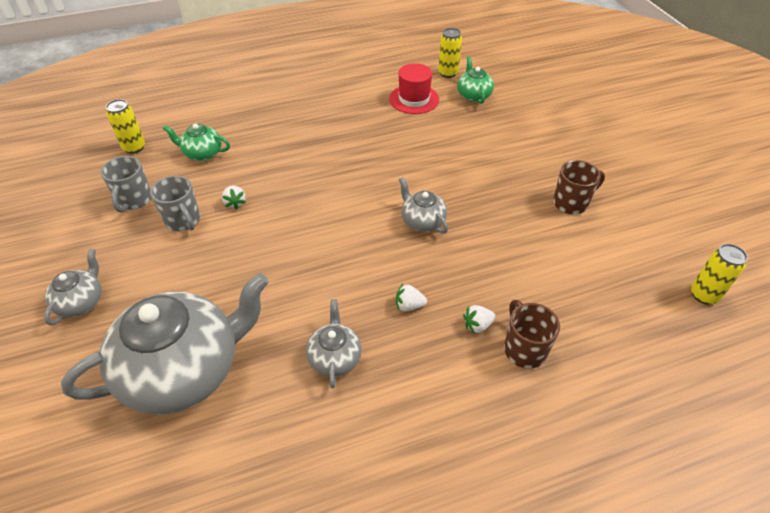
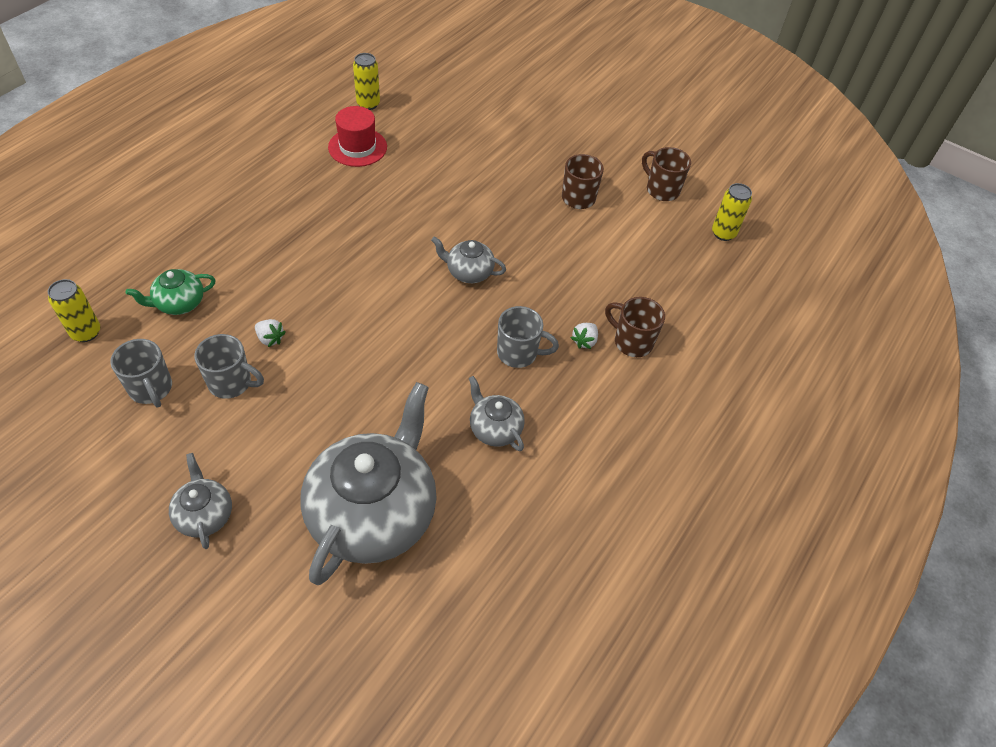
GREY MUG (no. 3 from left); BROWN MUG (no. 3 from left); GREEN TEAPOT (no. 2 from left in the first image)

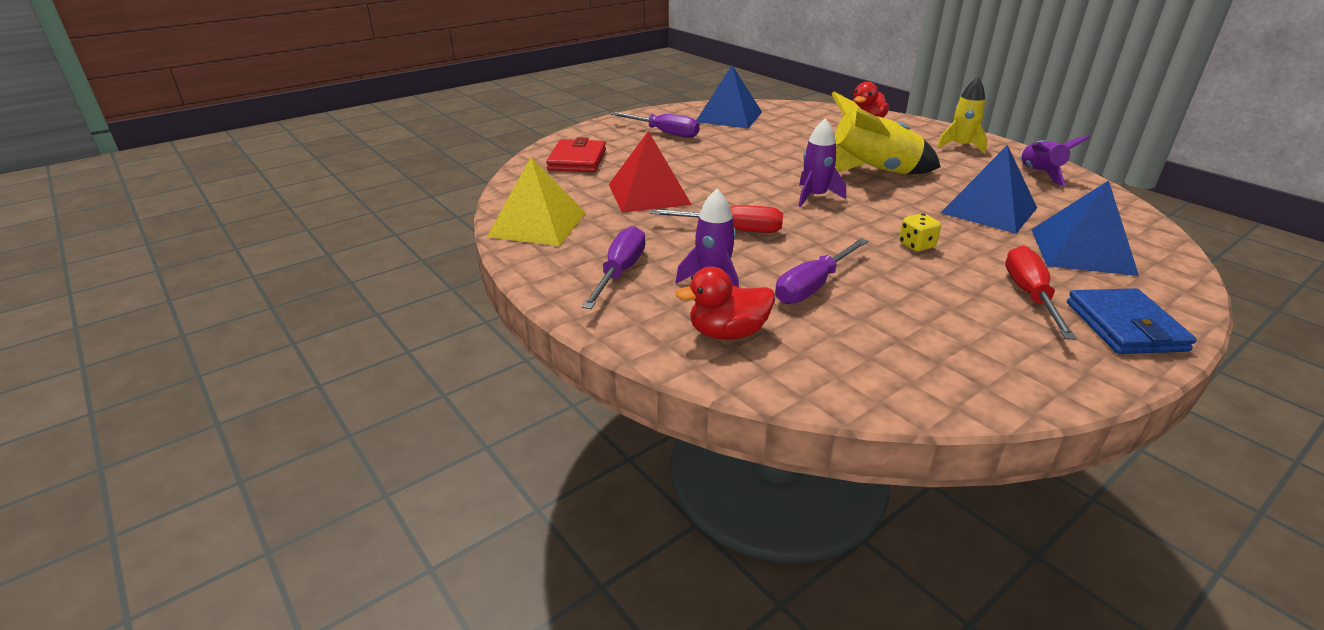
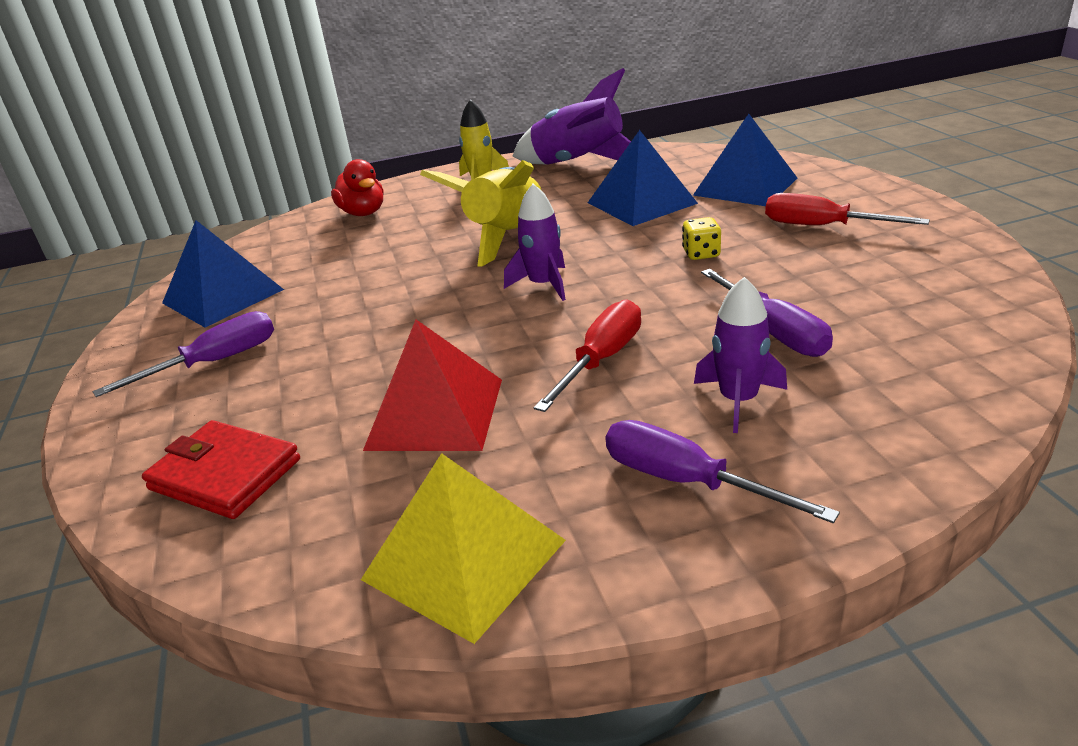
PURPLE ROCKET (no. 2 from left); RED DUCK (no. 1 from left in the first image); BLUE WALLET

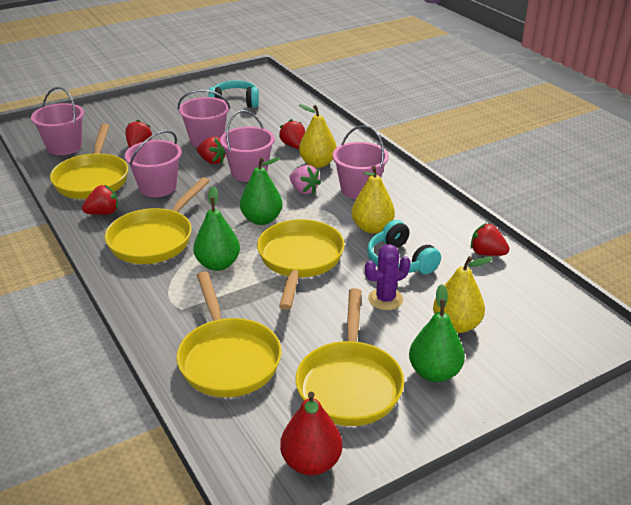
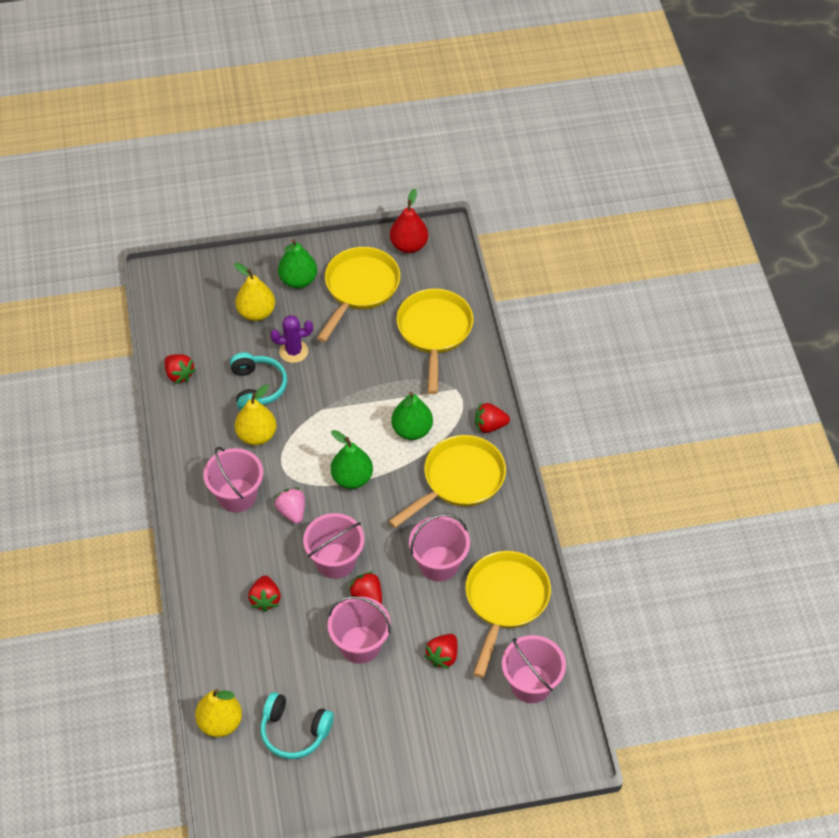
YELLOW PEAR (no. 1 from left); RED STRAWBERRY (no. 5 from left); YELLOW PAN (no. 4 from left in the first image)

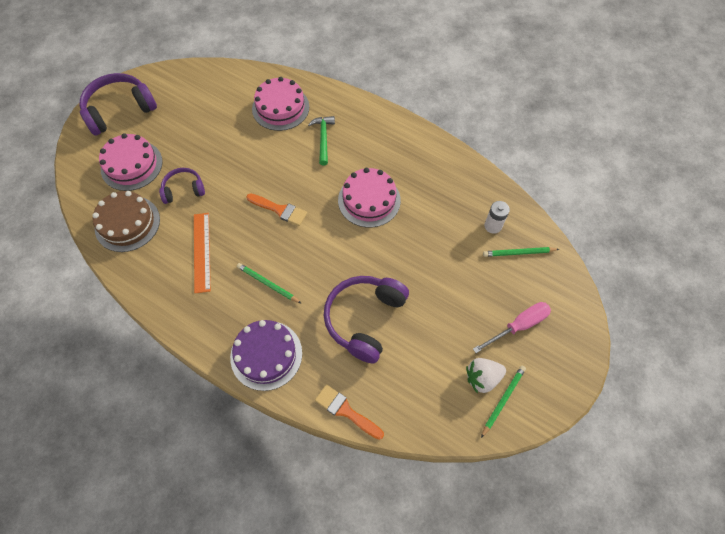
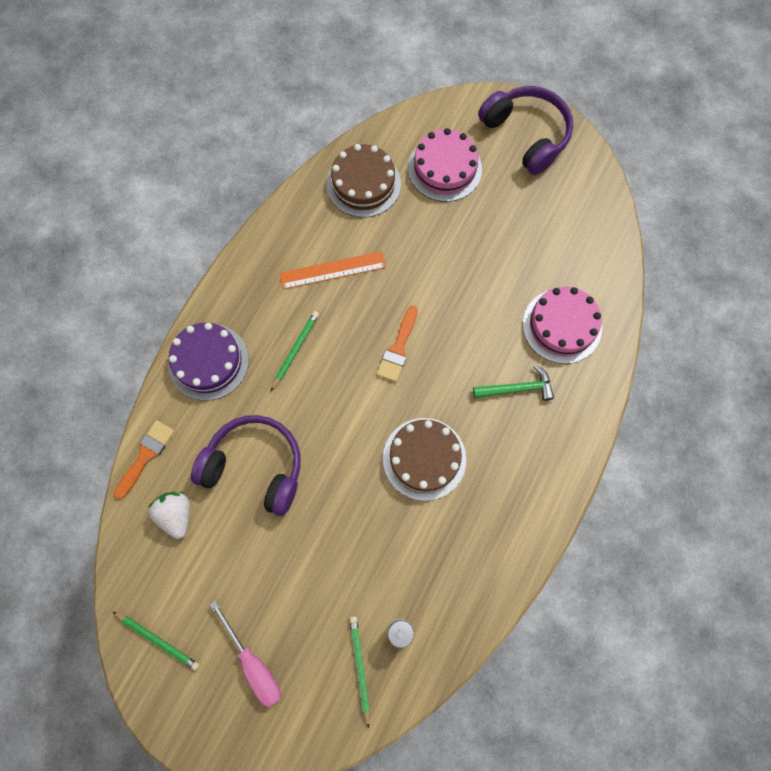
WHITE STRAWBERRY; BROWN CAKE (no. 2 from left); PURPLE HEADPHONES (no. 2 from left in the first image)

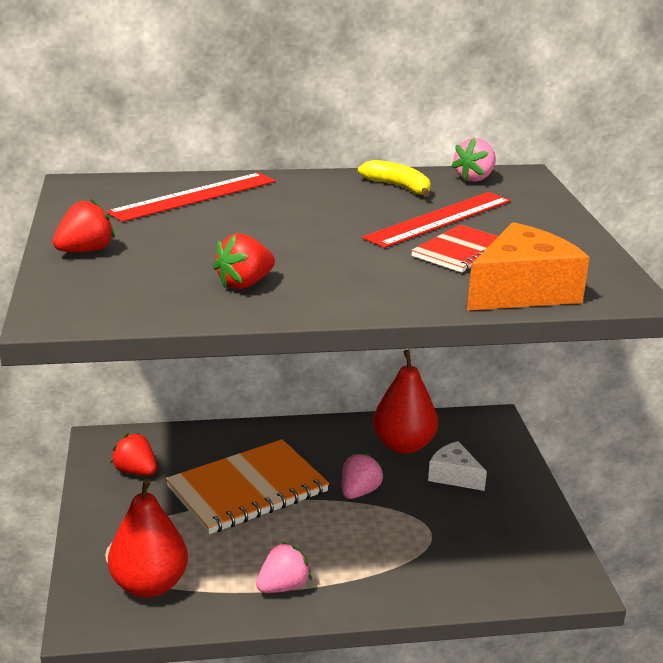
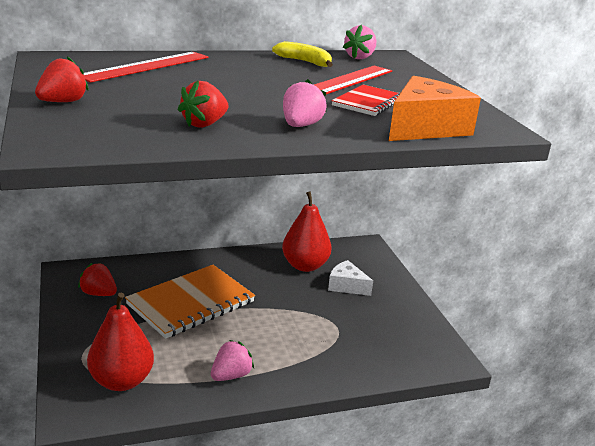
PINK STRAWBERRY (no. 2 from left)

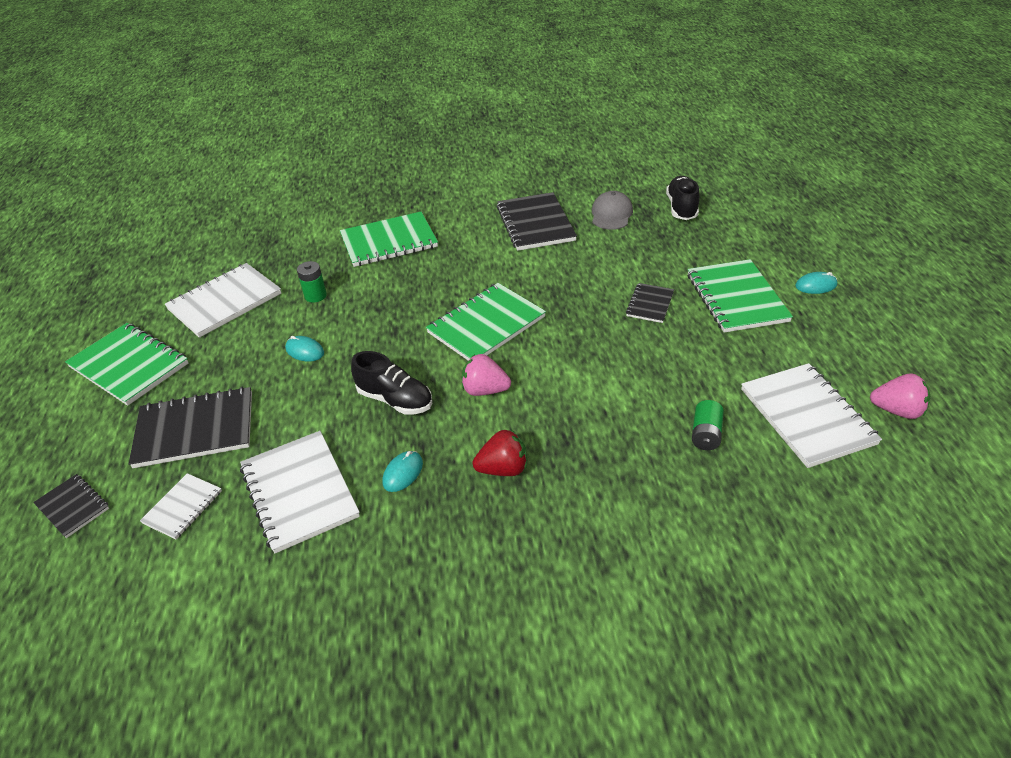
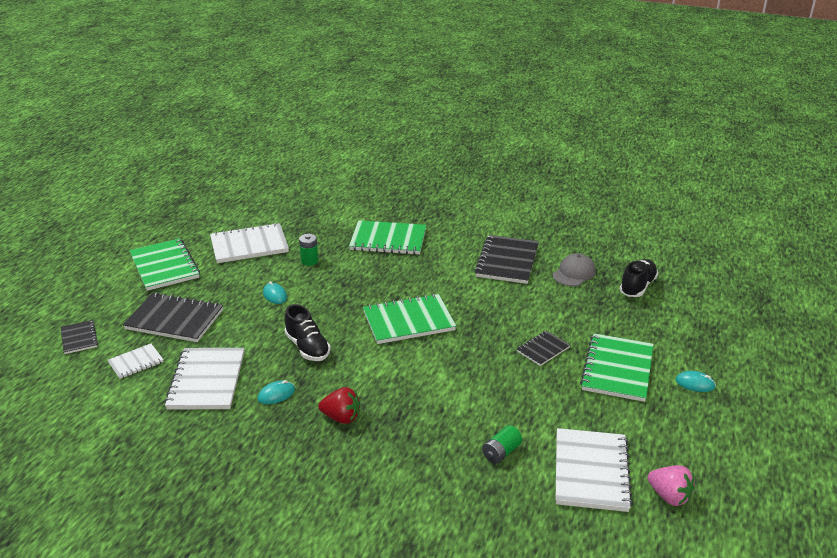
PINK STRAWBERRY (no. 1 from left in the first image)

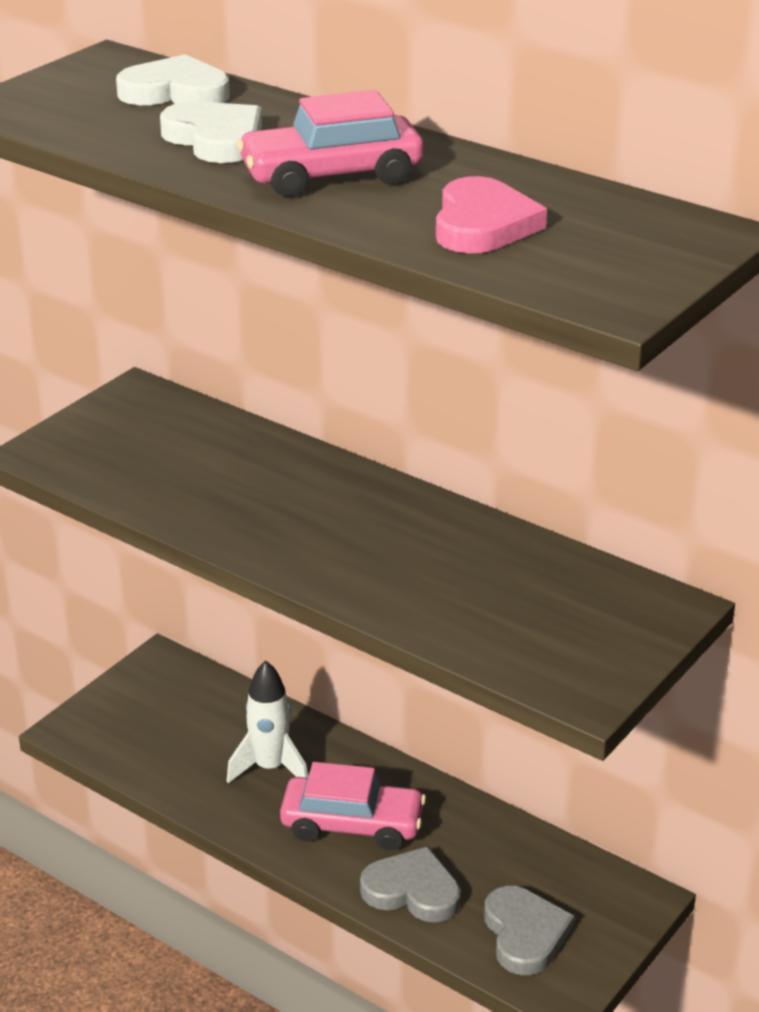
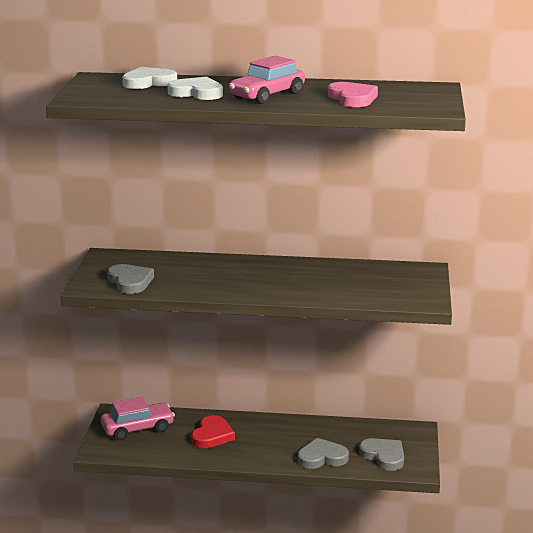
PINK CAR (no. 1 from left); GREY HEART (no. 1 from left); RED HEART

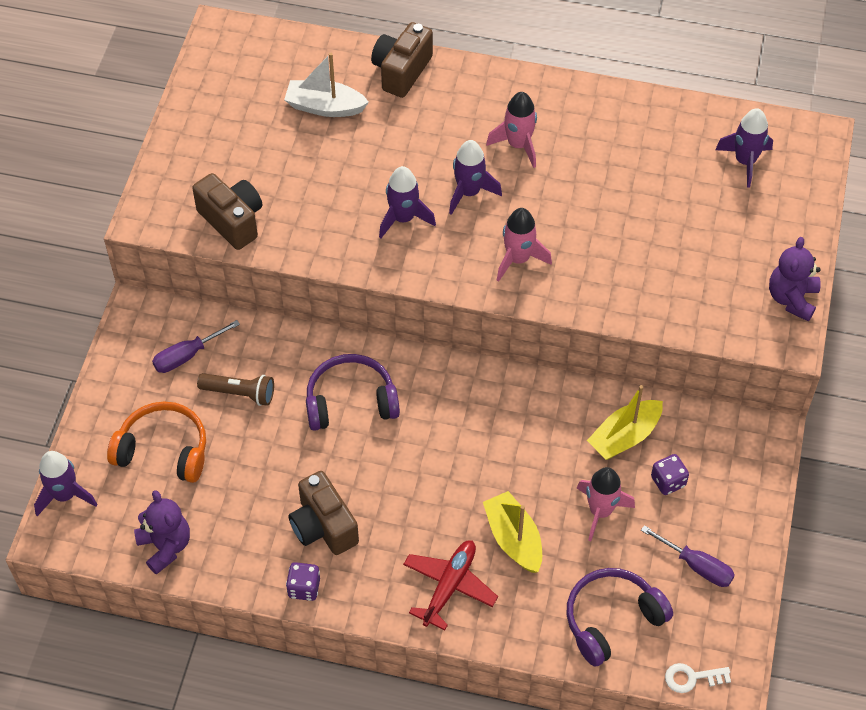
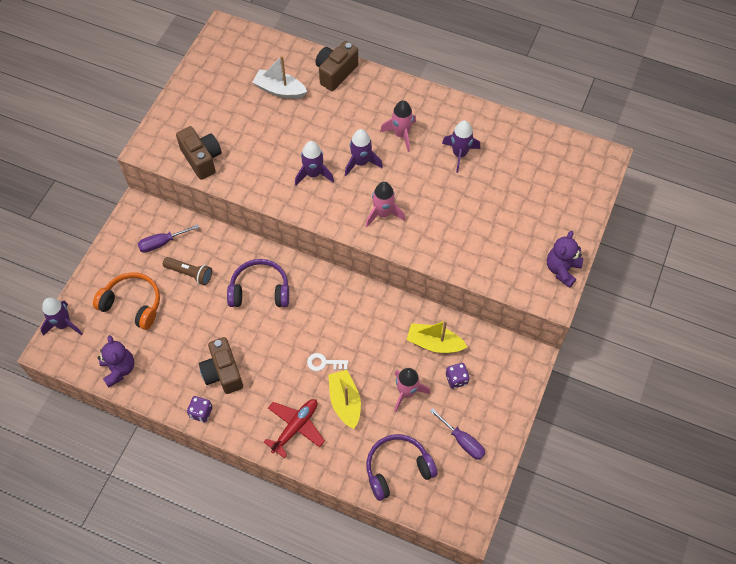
WHITE KEY; YELLOW BOAT (no. 2 from left); PURPLE ROCKET (no. 4 from left)

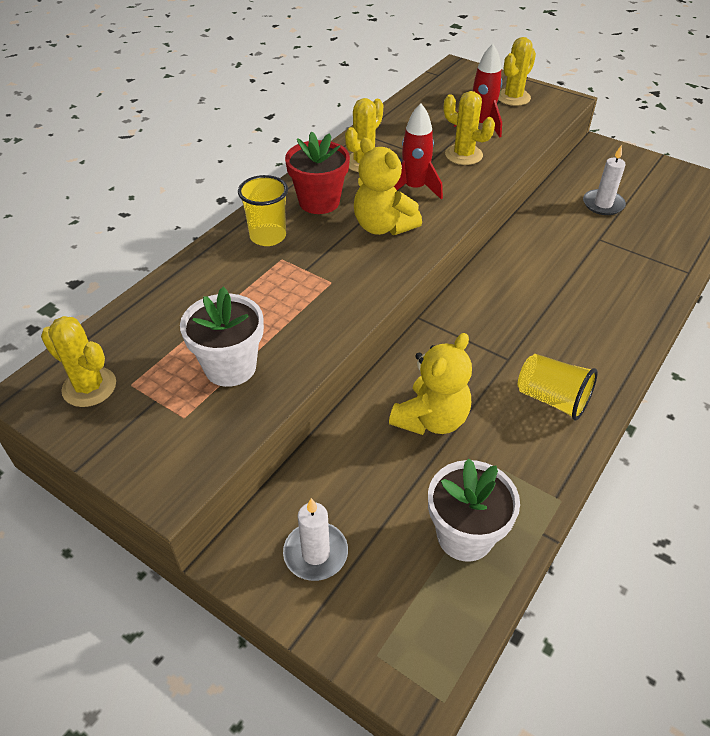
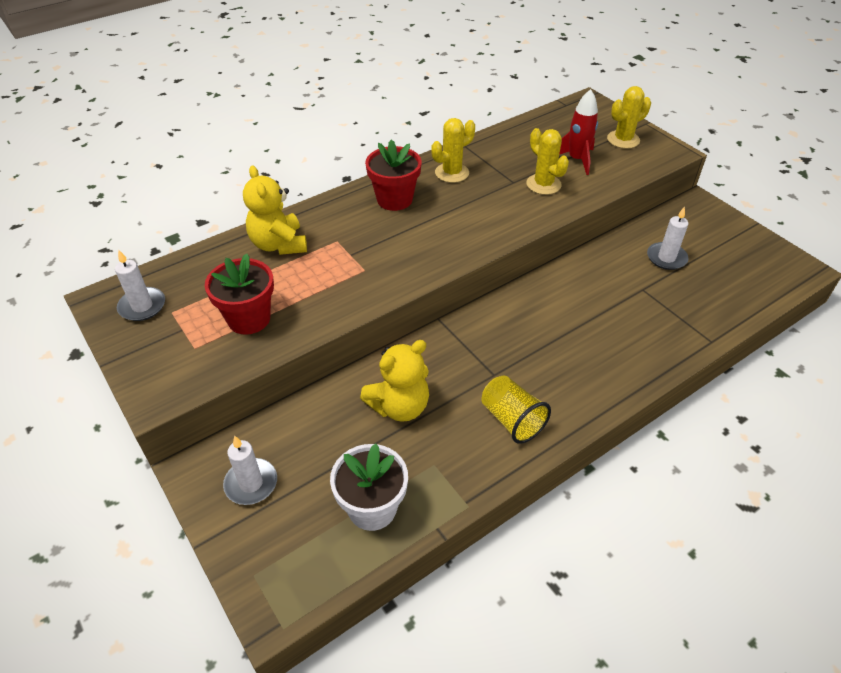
WHITE CANDLE (no. 1 from left); RED FLOWER POT (no. 1 from left); YELLOW TEDDY BEAR (no. 1 from left); YELLOW CUP (no. 1 from left in the first image); RED ROCKET (no. 1 from left in the first image)

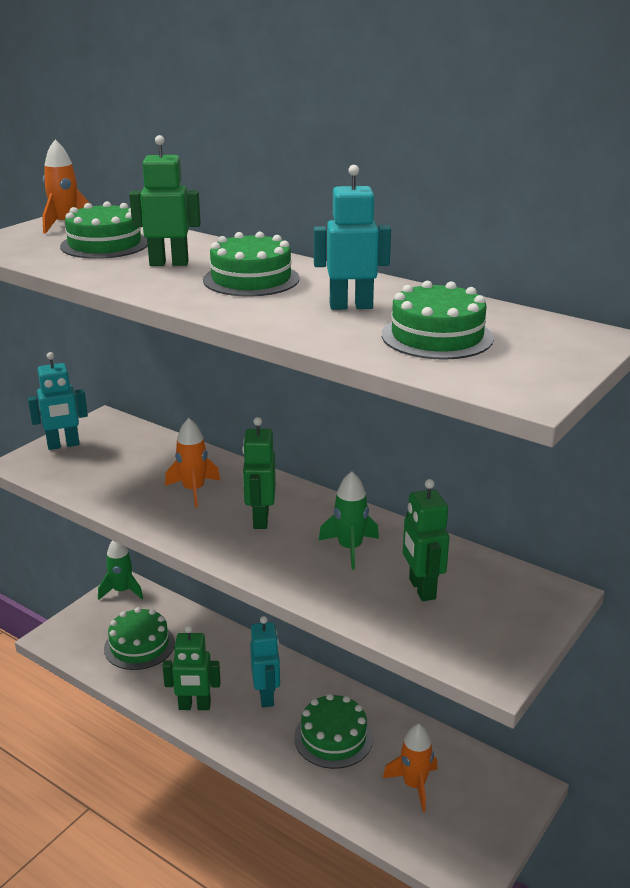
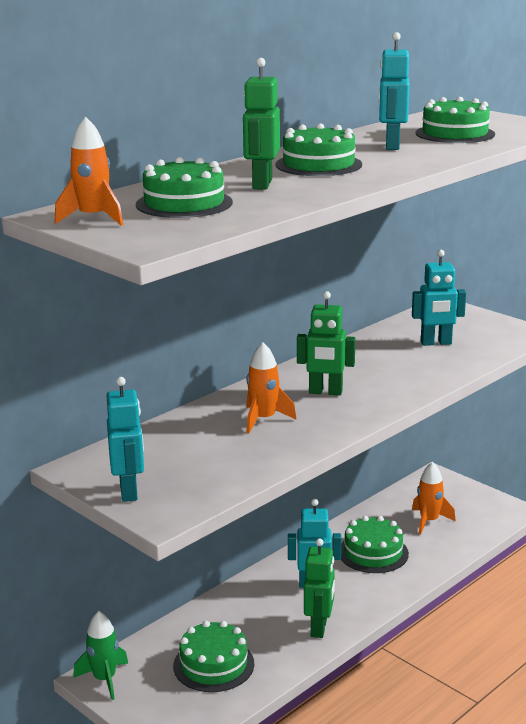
TURQUOISE ROBOT (no. 4 from left); GREEN ROCKET (no. 2 from left in the first image)

